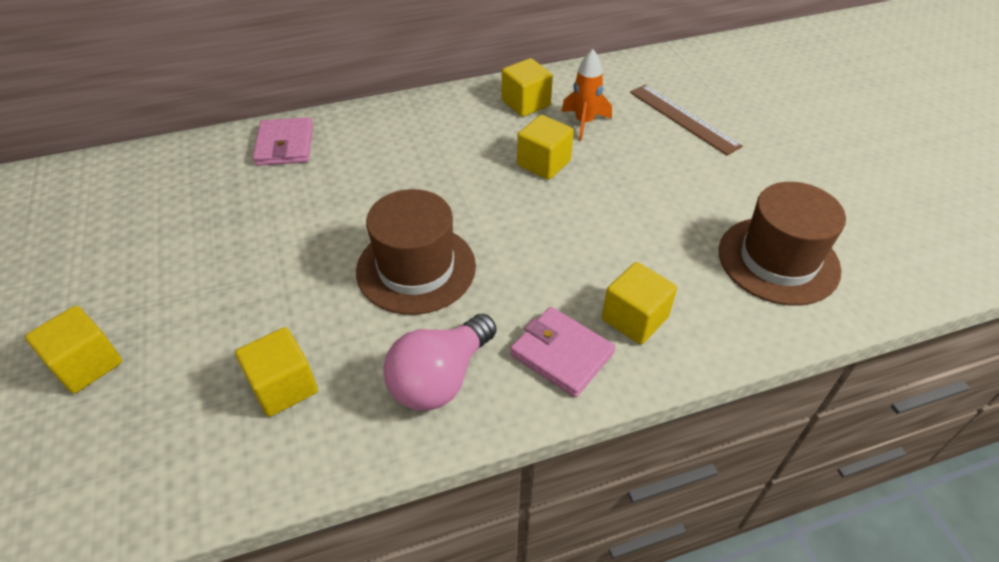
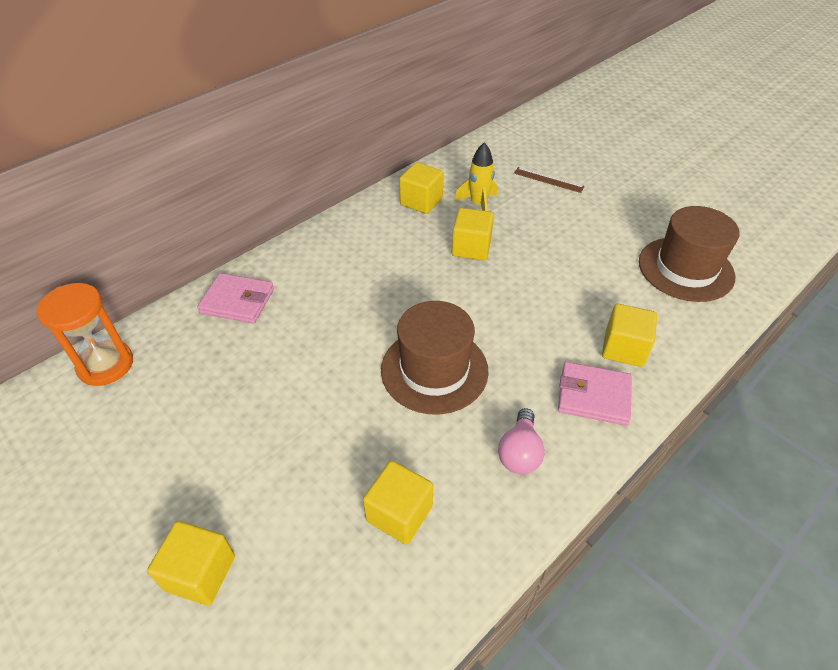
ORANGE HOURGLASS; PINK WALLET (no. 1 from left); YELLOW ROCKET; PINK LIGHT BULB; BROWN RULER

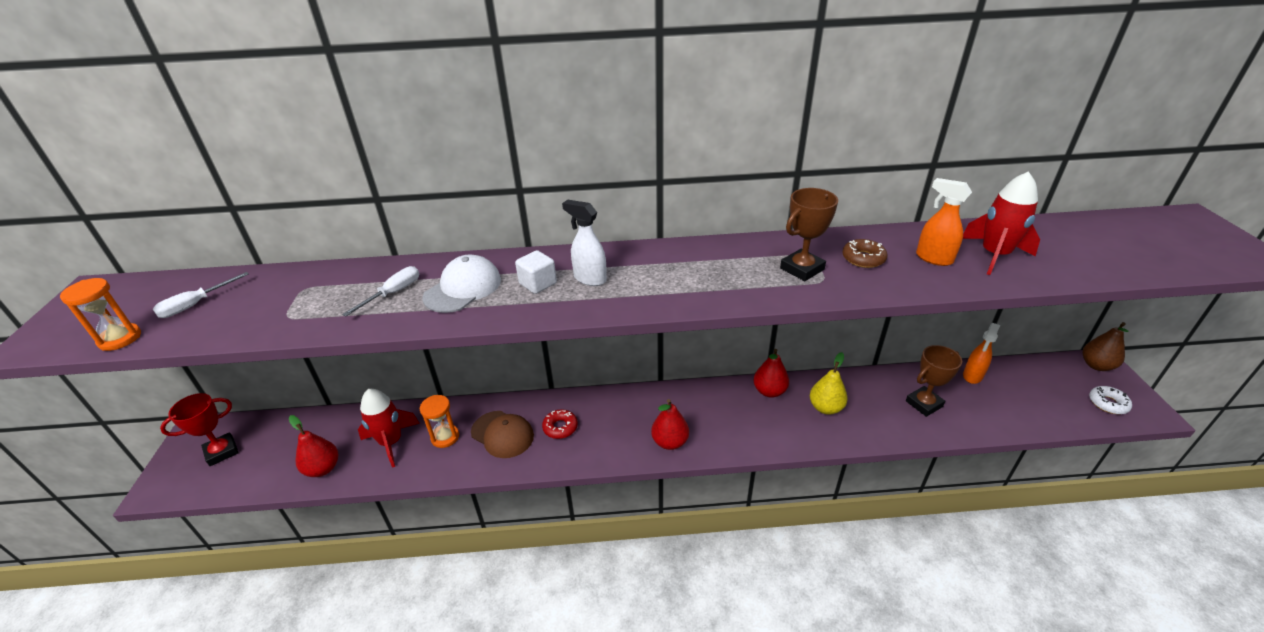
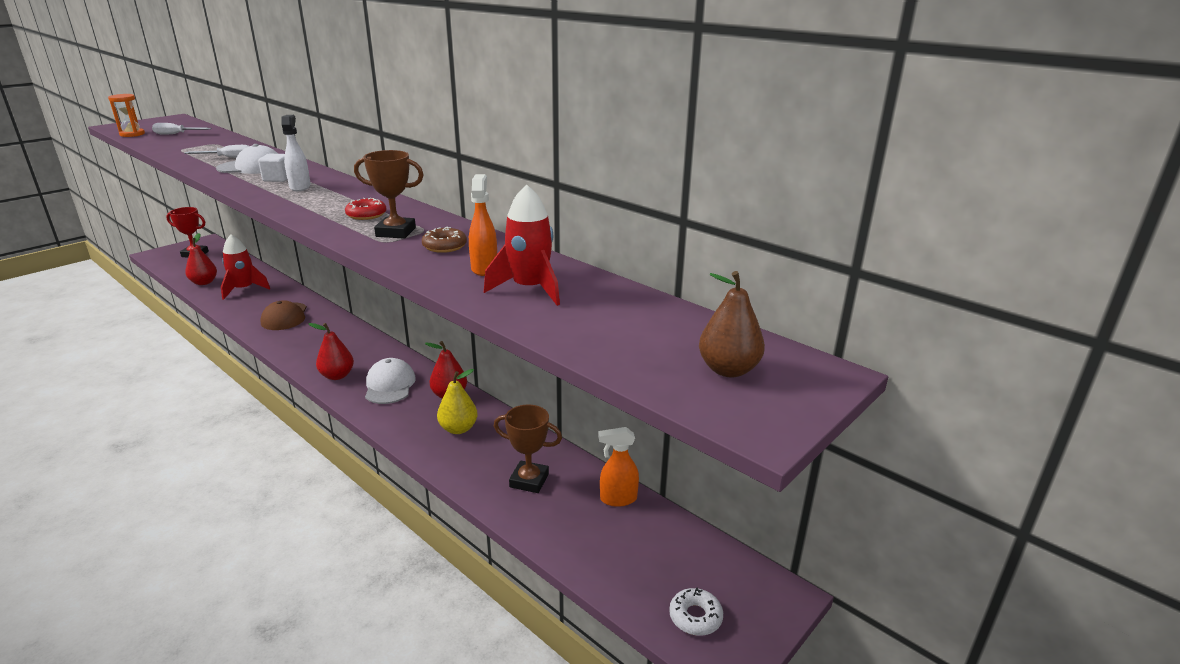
RED DONUT; WHITE CAP (no. 2 from left); BROWN PEAR; ORANGE HOURGLASS (no. 2 from left in the first image)

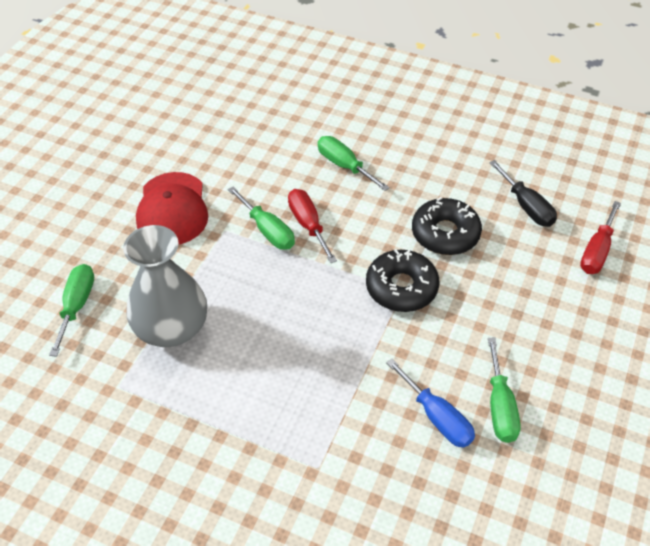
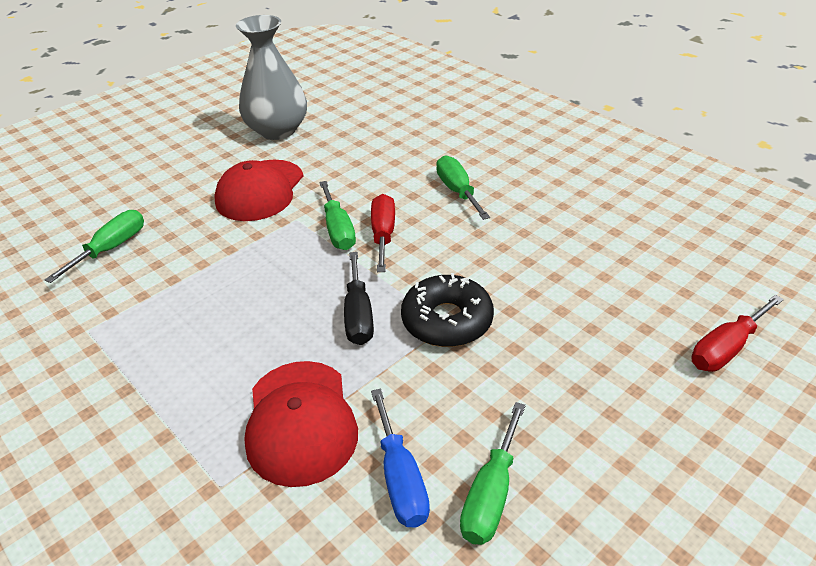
GREY VASE; RED CAP (no. 2 from left); BLACK SCREWDRIVER; BLACK DONUT (no. 2 from left in the first image)

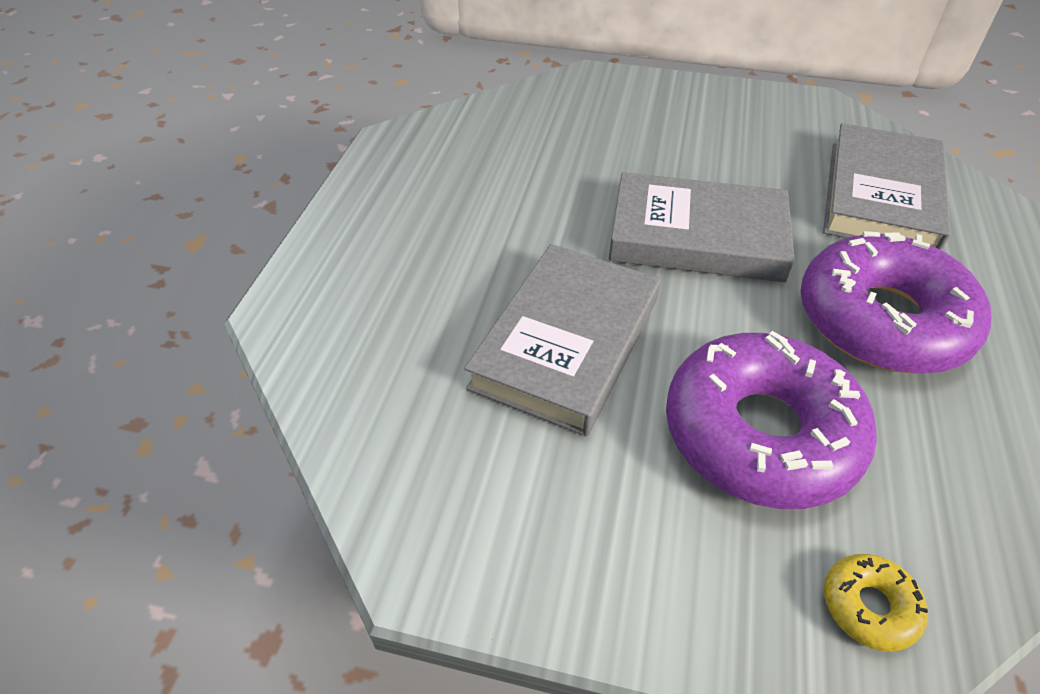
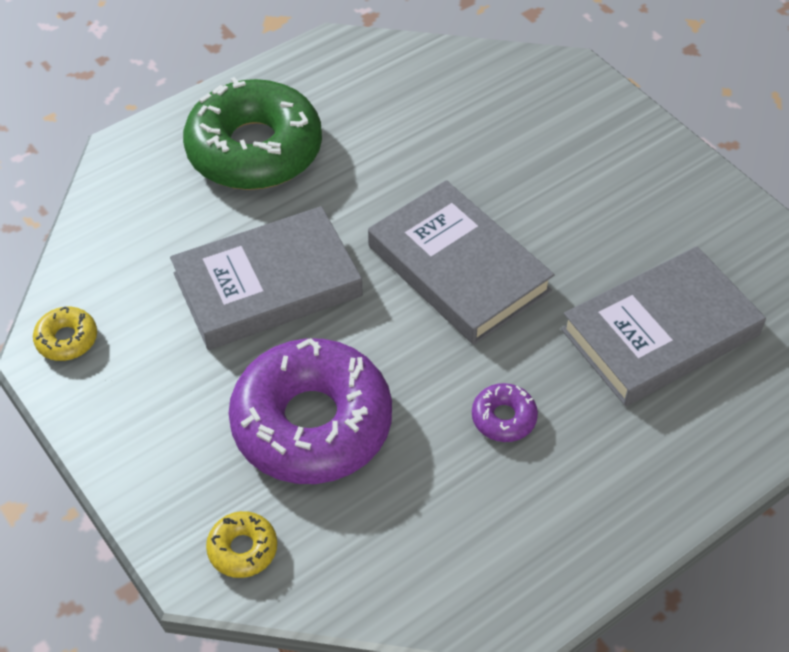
YELLOW DONUT (no. 1 from left); GREEN DONUT; PURPLE DONUT (no. 2 from left)

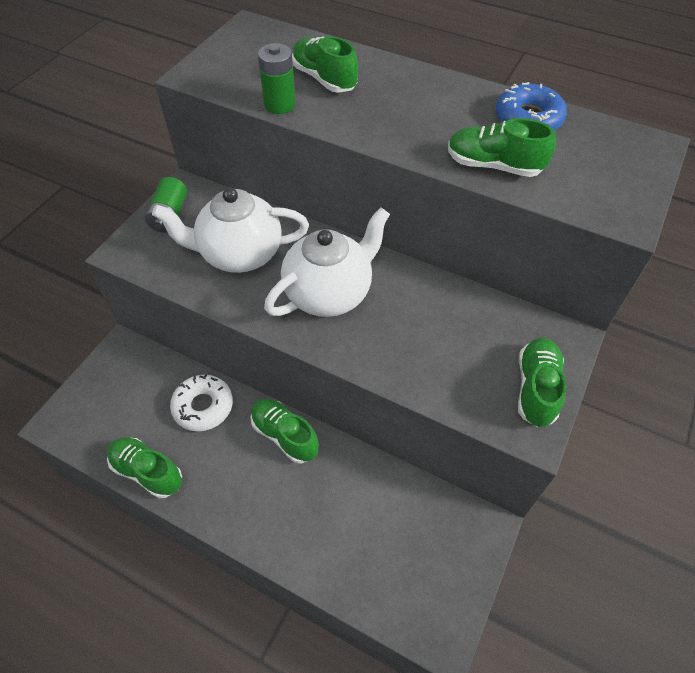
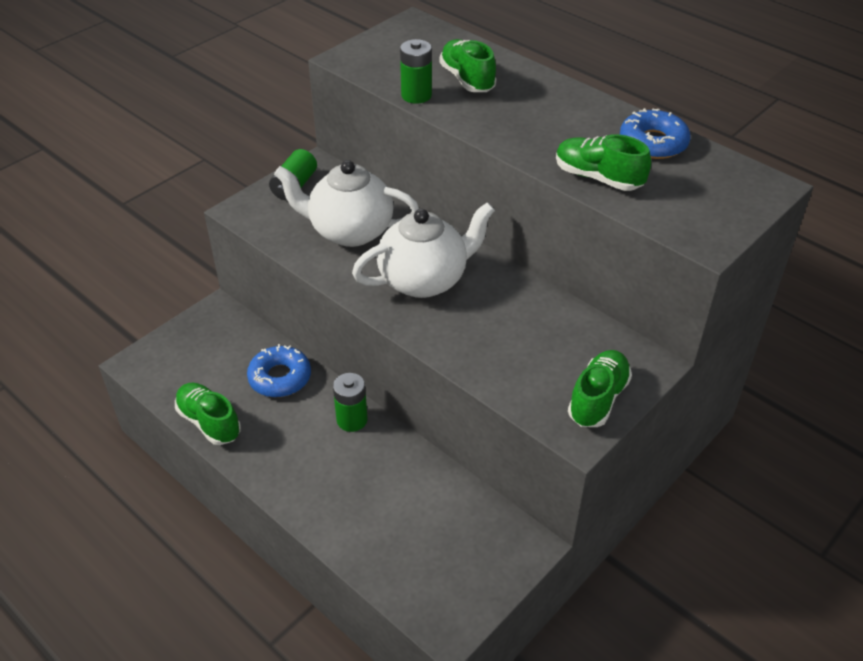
BLUE DONUT (no. 1 from left); GREEN BATTERY (no. 2 from left)

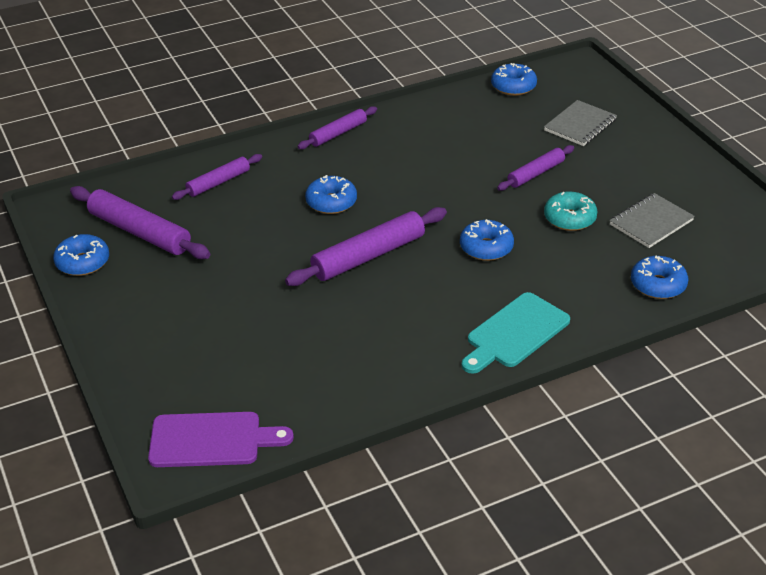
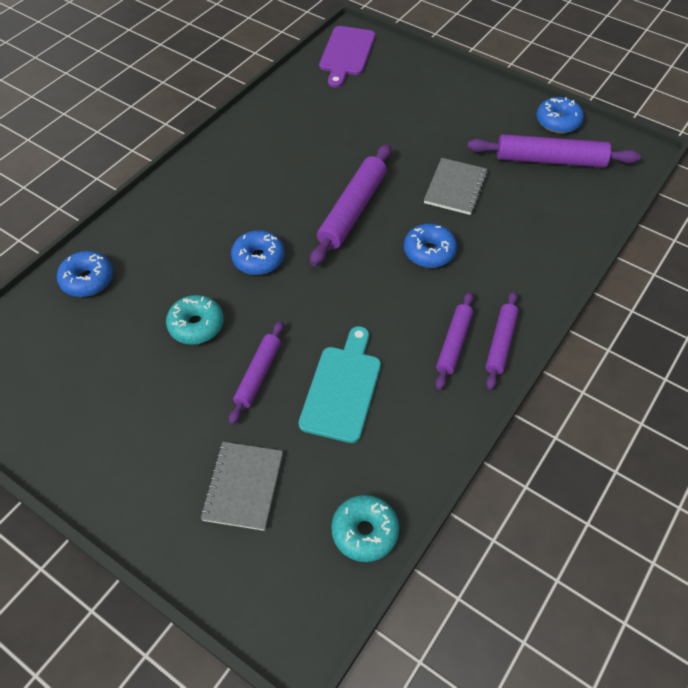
TURQUOISE CUTTING BOARD; PURPLE CUTTING BOARD; TURQUOISE DONUT (no. 2 from left); GREY NOTEBOOK (no. 2 from left); PURPLE ROLLING PIN (no. 3 from left)

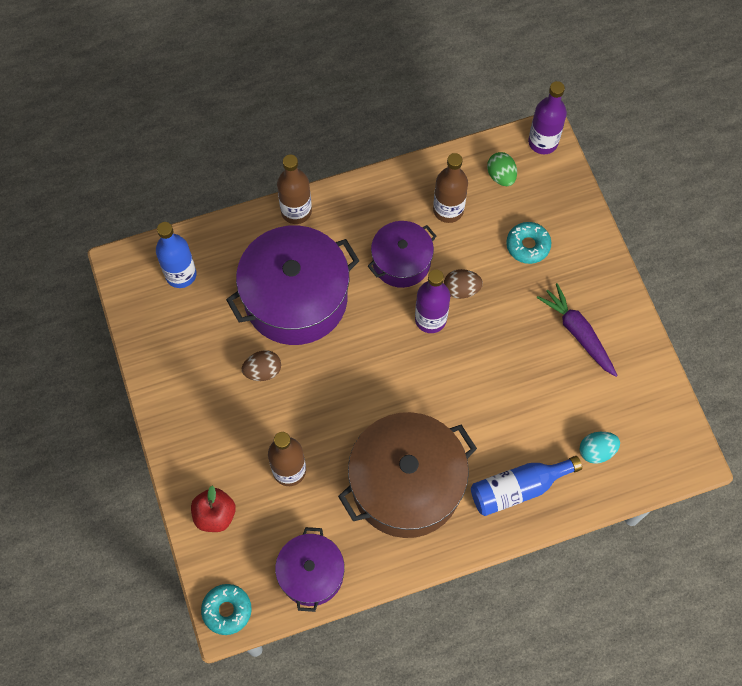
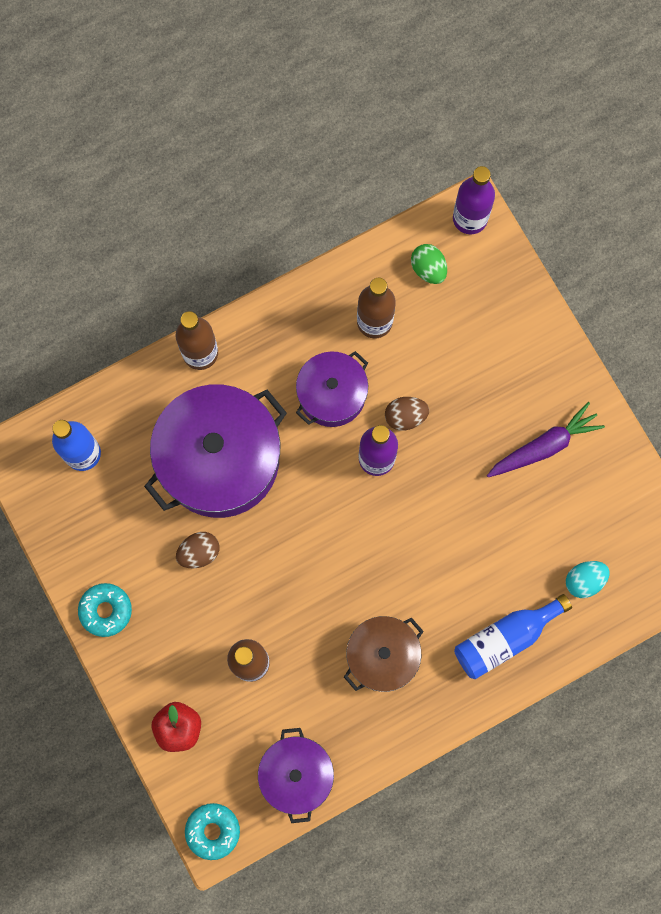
TURQUOISE DONUT (no. 1 from left); BROWN POT; PURPLE CARROT

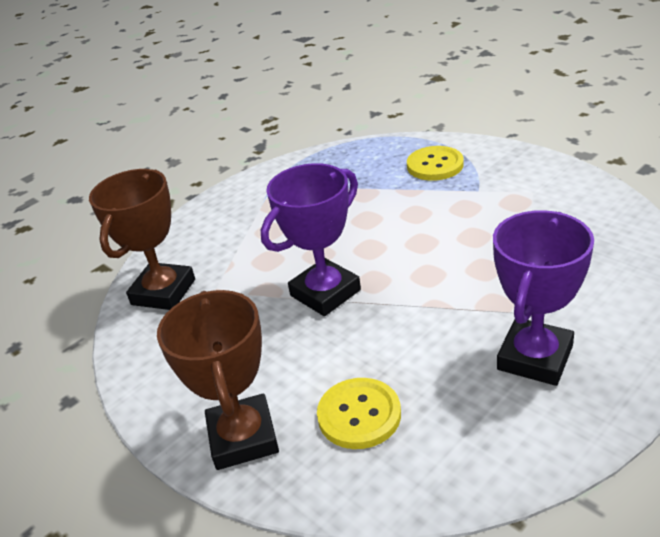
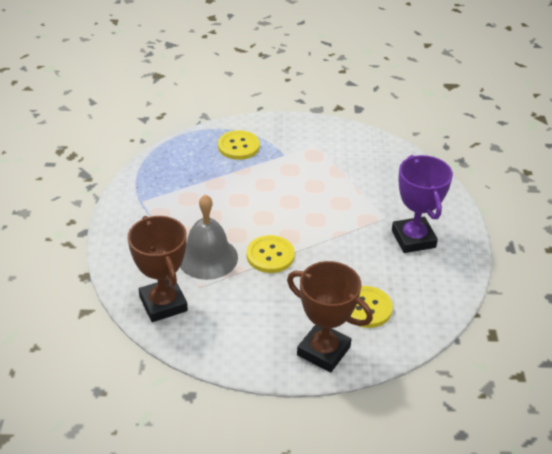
GREY BELL; YELLOW BUTTON (no. 2 from left)

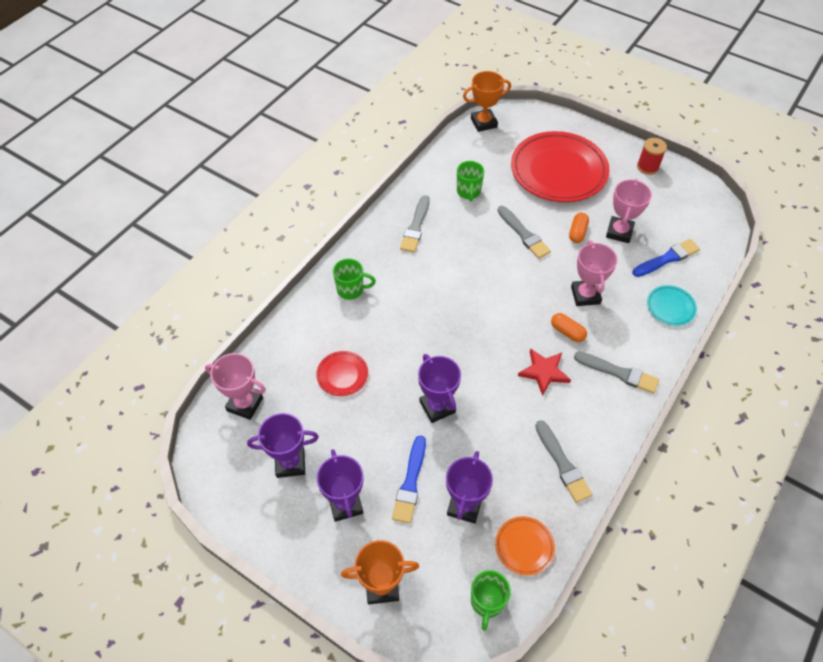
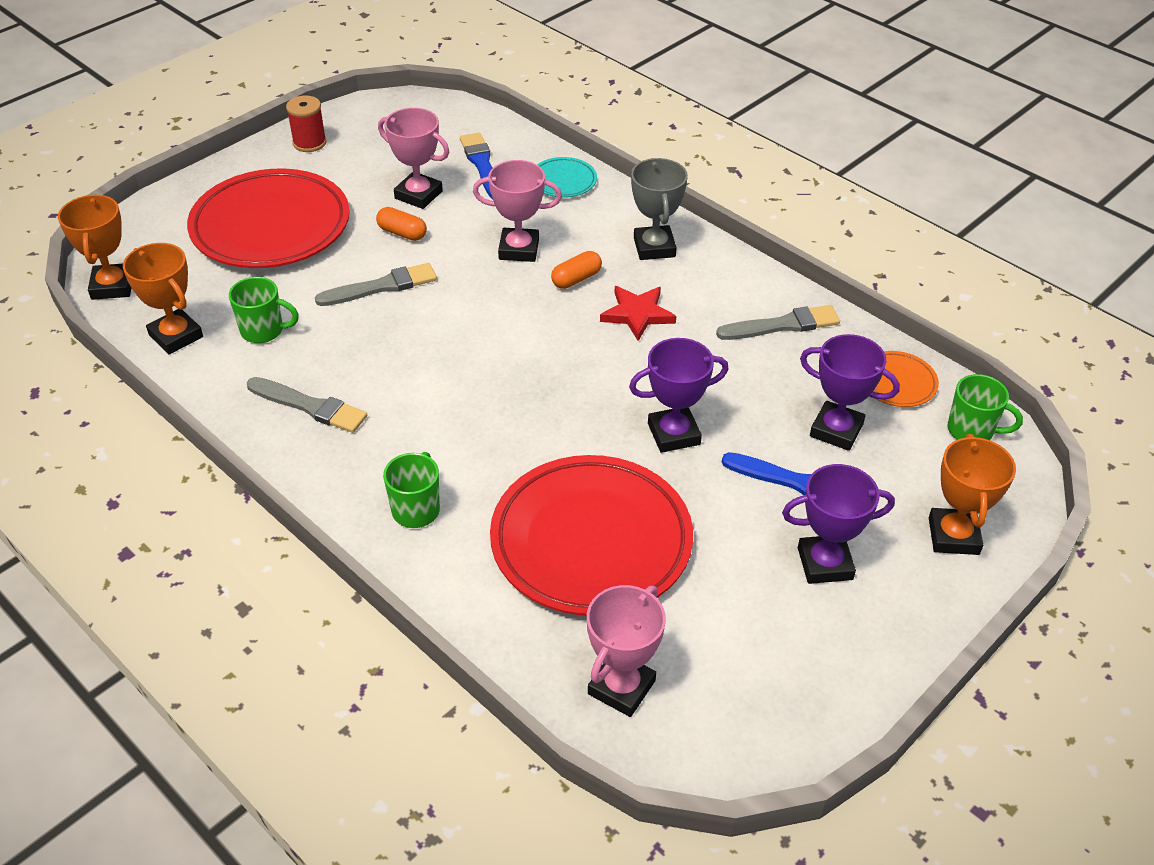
ORANGE TROPHY (no. 2 from left); RED PLATE (no. 2 from left); GREY TROPHY; PURPLE TROPHY (no. 1 from left in the first image)

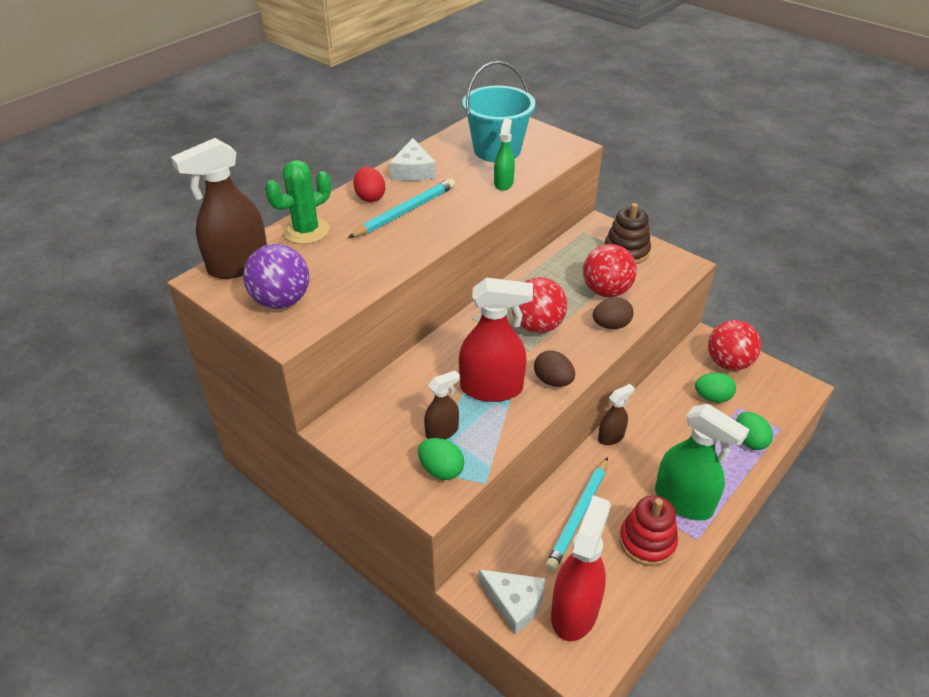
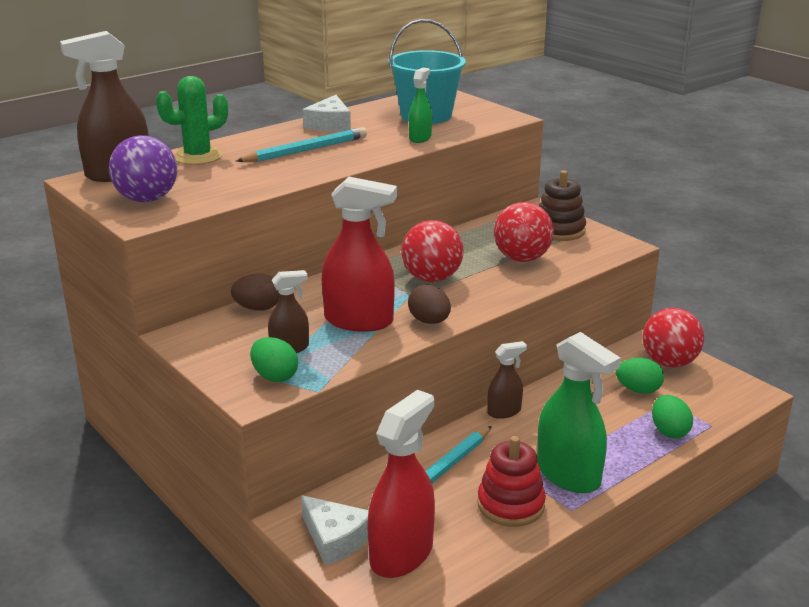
BROWN EGG (no. 1 from left); RED EGG

